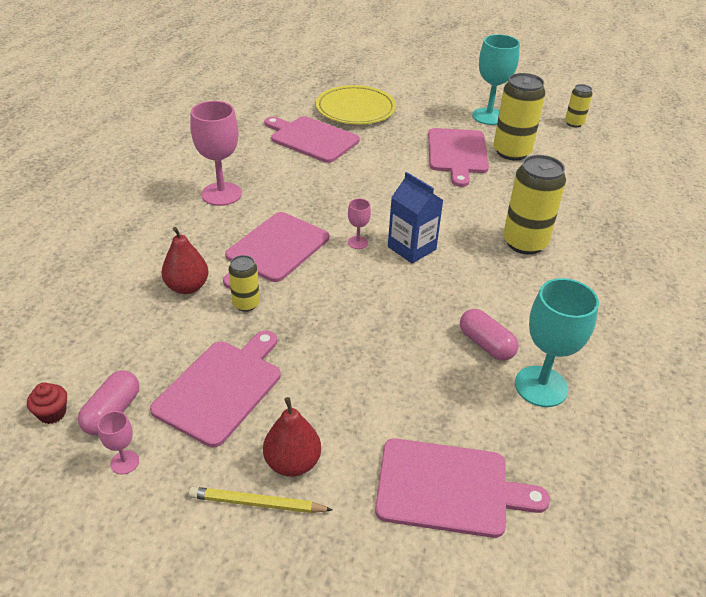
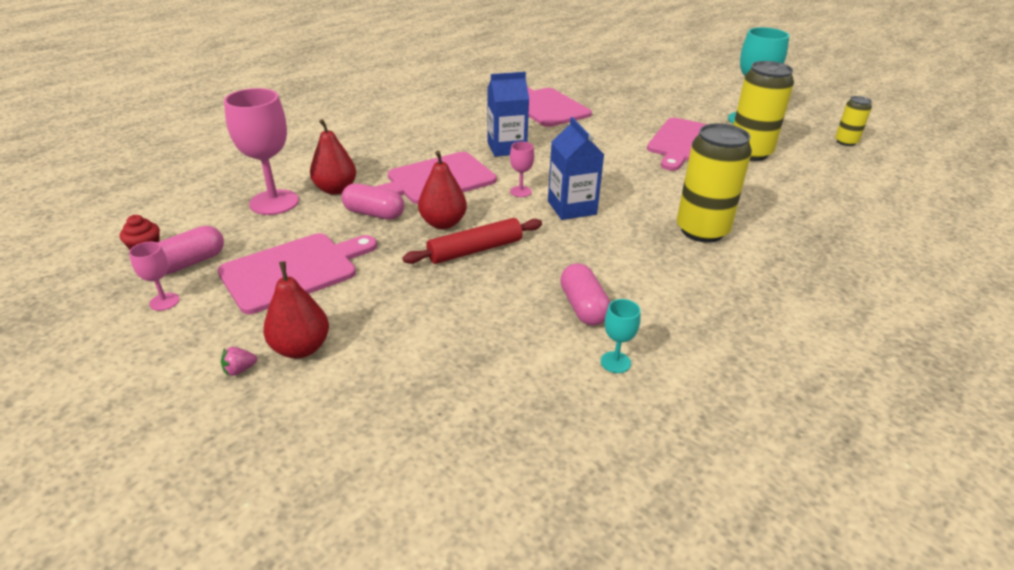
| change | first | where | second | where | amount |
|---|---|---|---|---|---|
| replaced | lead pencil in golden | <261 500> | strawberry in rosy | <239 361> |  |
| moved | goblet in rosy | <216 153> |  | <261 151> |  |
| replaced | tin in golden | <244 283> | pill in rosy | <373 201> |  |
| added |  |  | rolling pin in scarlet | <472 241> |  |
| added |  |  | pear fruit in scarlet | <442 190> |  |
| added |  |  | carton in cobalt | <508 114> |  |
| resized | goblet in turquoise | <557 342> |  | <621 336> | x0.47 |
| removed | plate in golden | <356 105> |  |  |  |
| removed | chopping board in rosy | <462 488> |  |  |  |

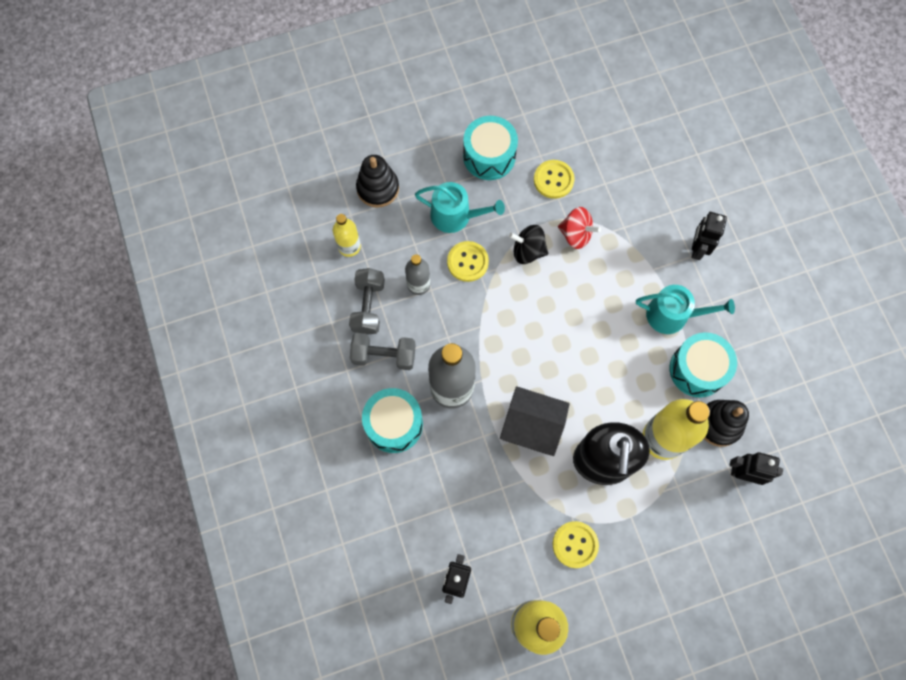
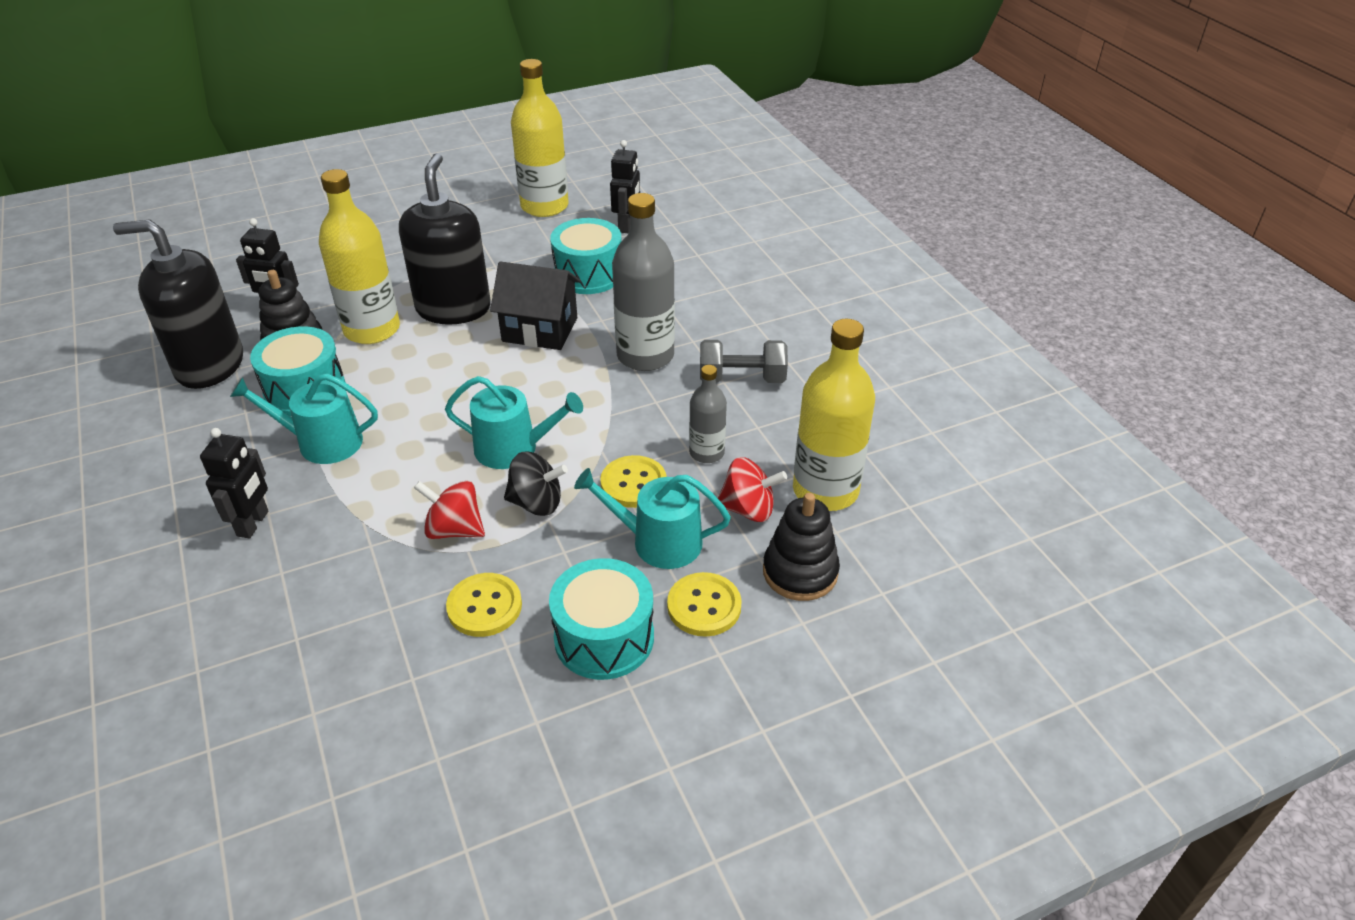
| change | first | where | second | where | amount |
|---|---|---|---|---|---|
| added |  |  | pump bottle in jet-black | <178 304> |  |
| added |  |  | sprinkling can in turquoise | <514 422> |  |
| moved | drum in turquoise | <392 420> |  | <586 256> |  |
| moved | sewing button in golden | <576 544> |  | <704 604> |  |
| added |  |  | toy top in scarlet | <752 489> |  |
| resized | bottle in golden | <347 235> |  | <834 415> | x1.81 |
| removed | hand weight in grey | <367 301> |  |  |  |

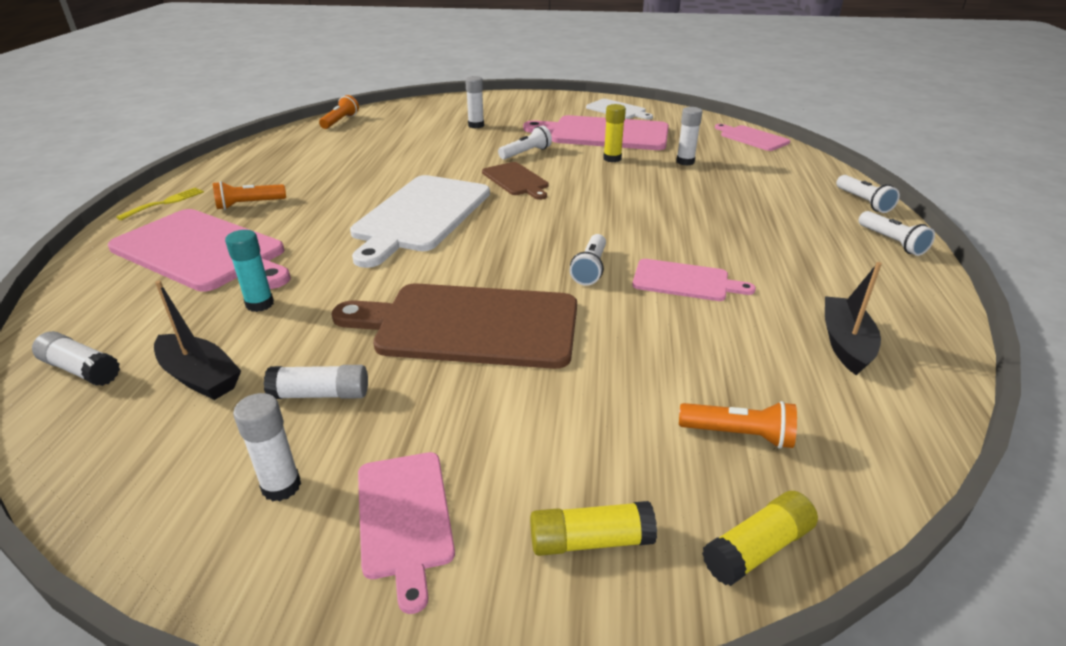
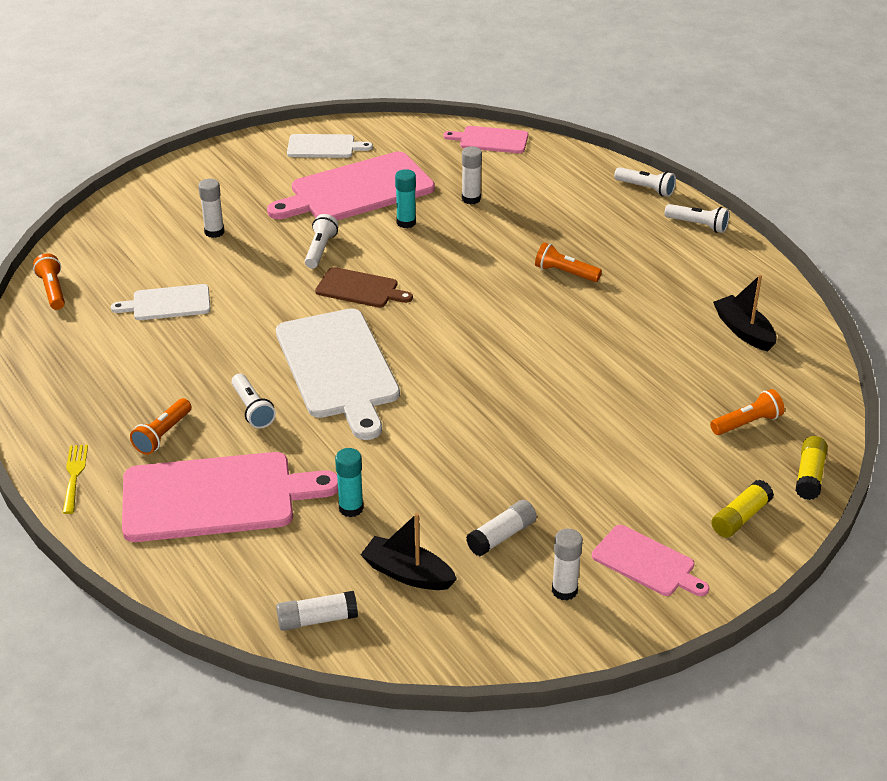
| change | first | where | second | where | amount |
|---|---|---|---|---|---|
| added |  |  | chopping board in snow-white | <161 302> |  |
| moved | torch in snow-white | <588 260> |  | <253 401> |  |
| turned | toy boat in jet-black | <197 340> |  | <408 551> | 150 degrees counterclockwise |
| recoloured | glue stick in golden | <614 133> | glue stick in turquoise | <405 198> |  |
| added |  |  | torch in orange | <568 262> |  |
| removed | chopping board in brown | <454 326> |  |  |  |
| removed | chopping board in rosy | <694 280> |  |  |  |

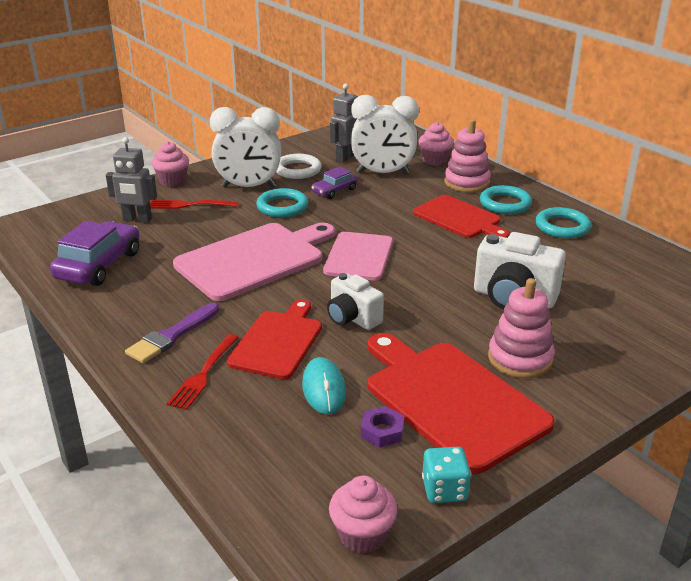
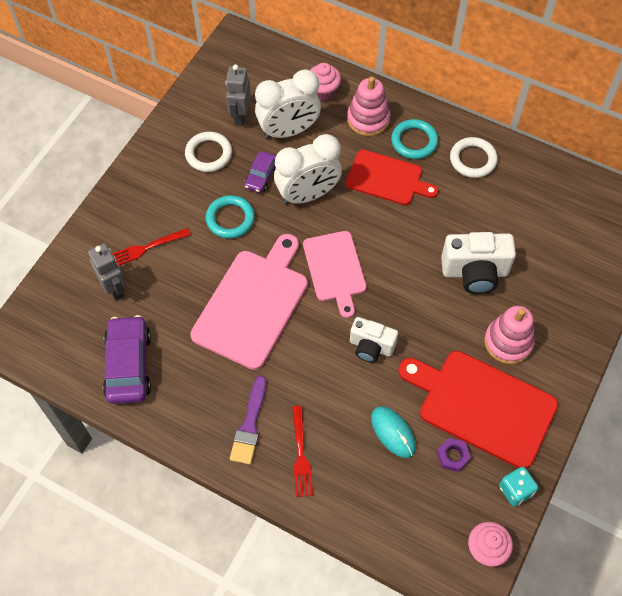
| change | first | where | second | where | amount |
|---|---|---|---|---|---|
| turned | toy robot in grey | <131 180> |  | <107 272> | 105 degrees counterclockwise |
| moved | alarm clock in snow-white | <245 147> |  | <308 169> |  |
| recoloured | ring in turquoise | <563 223> | ring in snow-white | <474 157> |  |
| removed | cupcake in rosy | <170 164> |  |  |  |
| removed | chopping board in scarlet | <274 339> |  |  |  |

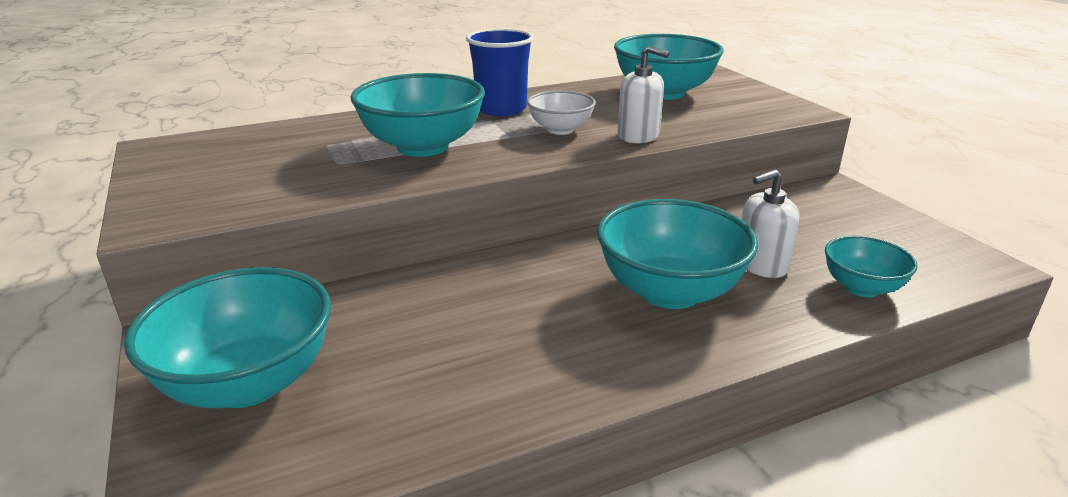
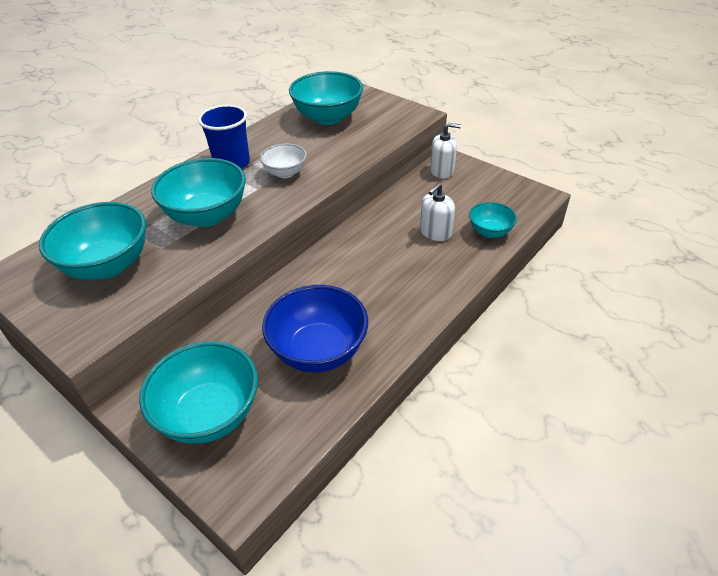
| change | first | where | second | where | amount |
|---|---|---|---|---|---|
| moved | serving bowl in turquoise | <677 254> |  | <92 241> |  |
| added |  |  | serving bowl in cobalt | <315 328> |  |
| moved | pump bottle in snow-white | <644 94> |  | <445 151> |  |

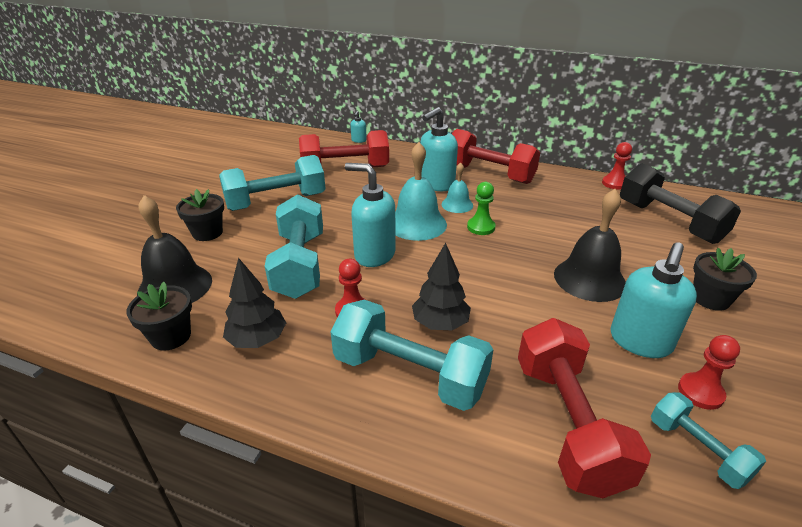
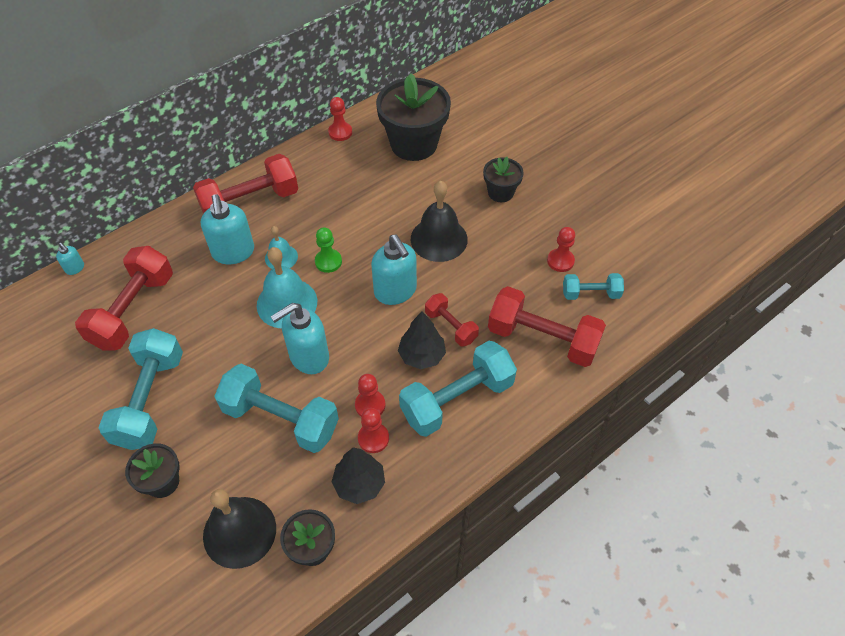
| change | first | where | second | where | amount |
|---|---|---|---|---|---|
| added |  |  | pawn in scarlet | <373 430> |  |
| moved | pump bottle in turquoise | <654 300> |  | <394 270> |  |
| replaced | hand weight in jet-black | <680 203> | flower pot in jet-black | <413 117> |  |
| added |  |  | hand weight in scarlet | <452 320> |  |

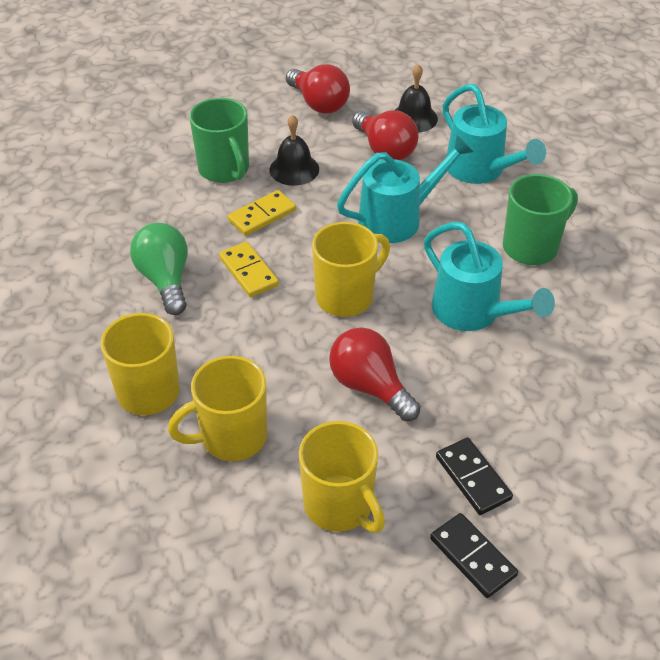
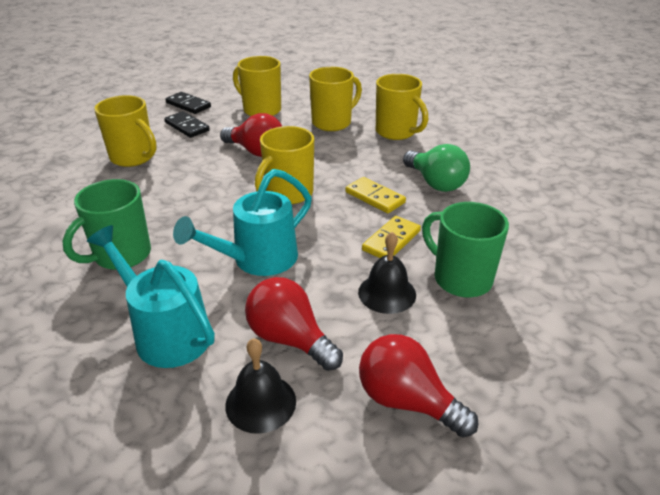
| change | first | where | second | where | amount |
|---|---|---|---|---|---|
| added |  |  | coffee mug in golden | <125 131> |  |
| removed | sprinkling can in turquoise | <489 276> |  |  |  |

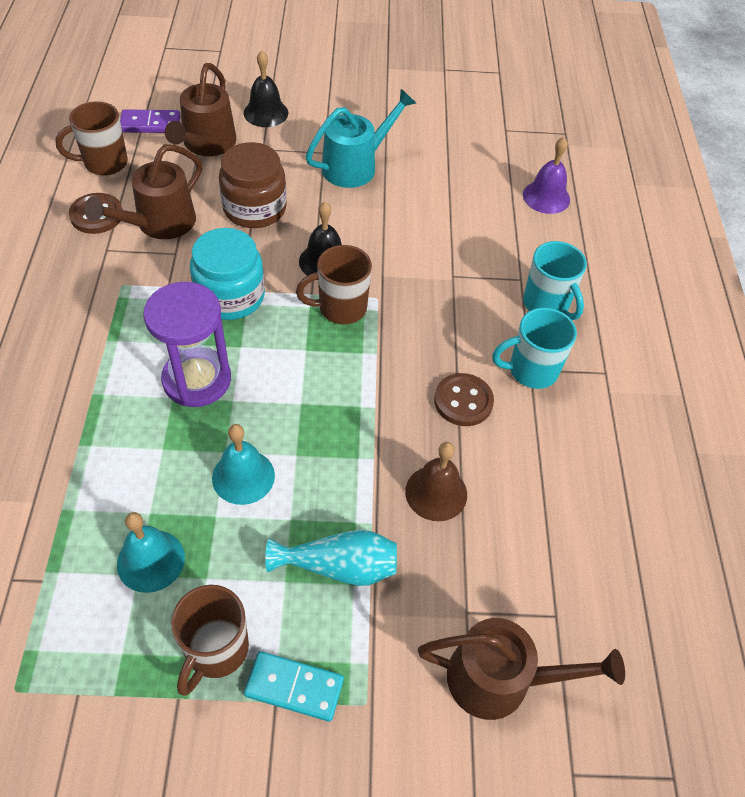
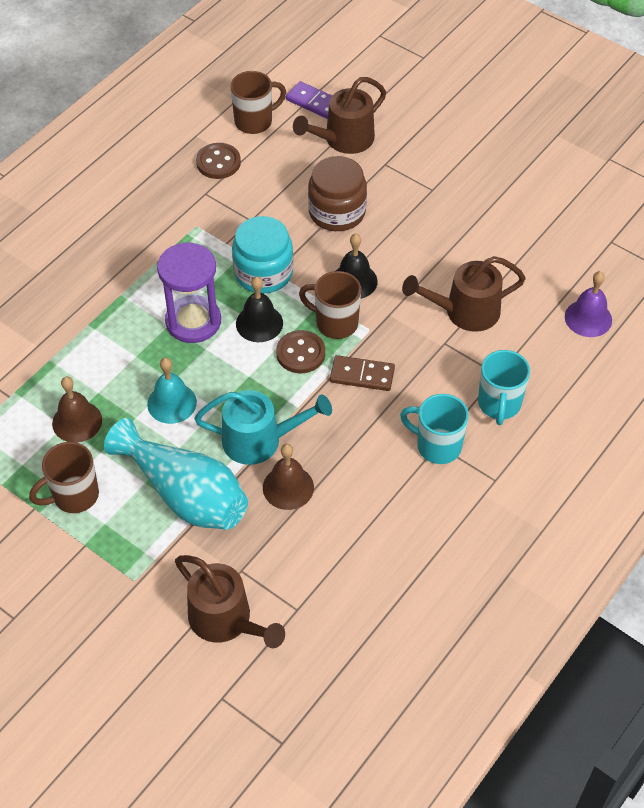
| change | first | where | second | where | amount |
|---|---|---|---|---|---|
| recoloured | hand bell in turquoise | <151 552> | hand bell in brown | <77 410> |  |
| resized | tall vase in turquoise | <331 558> |  | <176 474> | x1.62 |
| moved | sprinkling can in turquoise | <361 138> |  | <263 427> |  |
| turned | coffee mug in brown | <92 138> |  | <258 102> | 135 degrees clockwise |
| moved | hand bell in jet-black | <266 89> |  | <259 309> |  |
| moved | sewing button in brown | <464 399> |  | <300 351> |  |
| added |  |  | domino piece in brown | <362 373> |  |
| moved | sprinkling can in brown | <143 191> |  | <464 294> |  |
| removed | domino piece in turquoise | <294 686> |  |  |  |

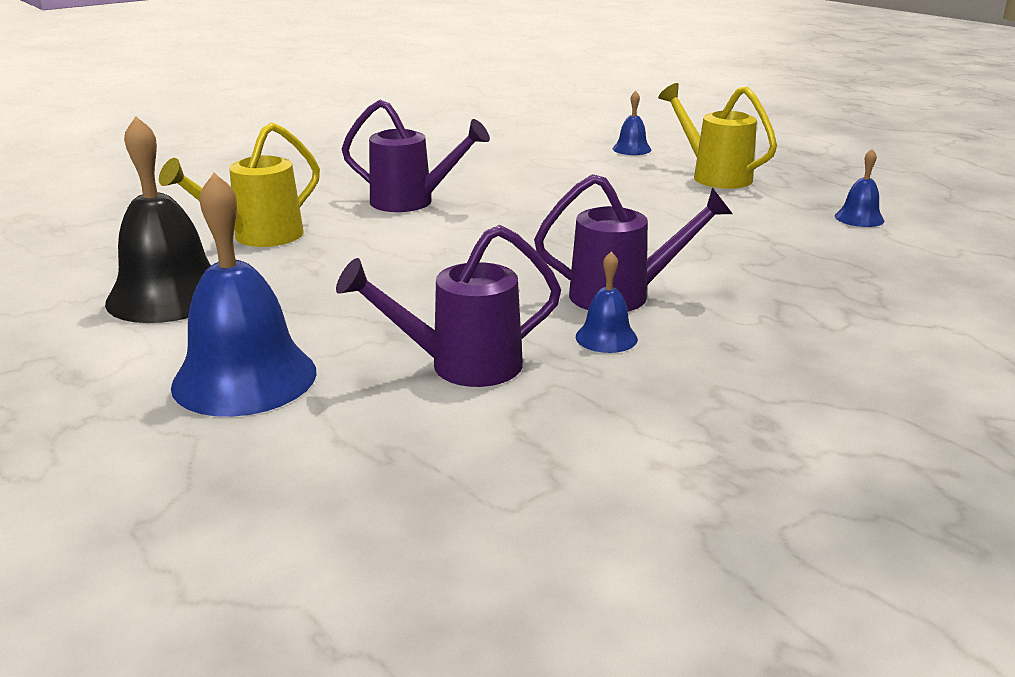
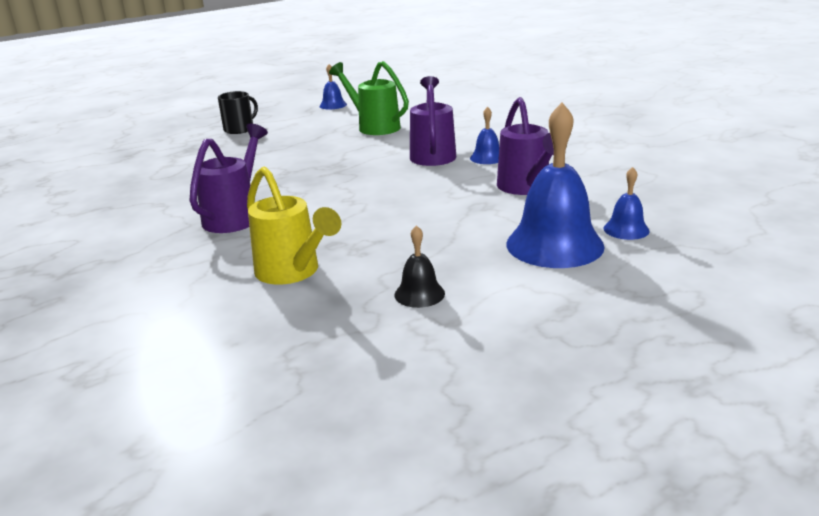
| change | first | where | second | where | amount |
|---|---|---|---|---|---|
| replaced | sprinkling can in golden | <717 136> | coffee mug in jet-black | <238 112> |  |
| added |  |  | sprinkling can in green | <369 98> |  |
| resized | hand bell in jet-black | <158 219> |  | <420 266> | x0.47 |
| moved | hand bell in cobalt | <632 123> |  | <627 203> |  |

